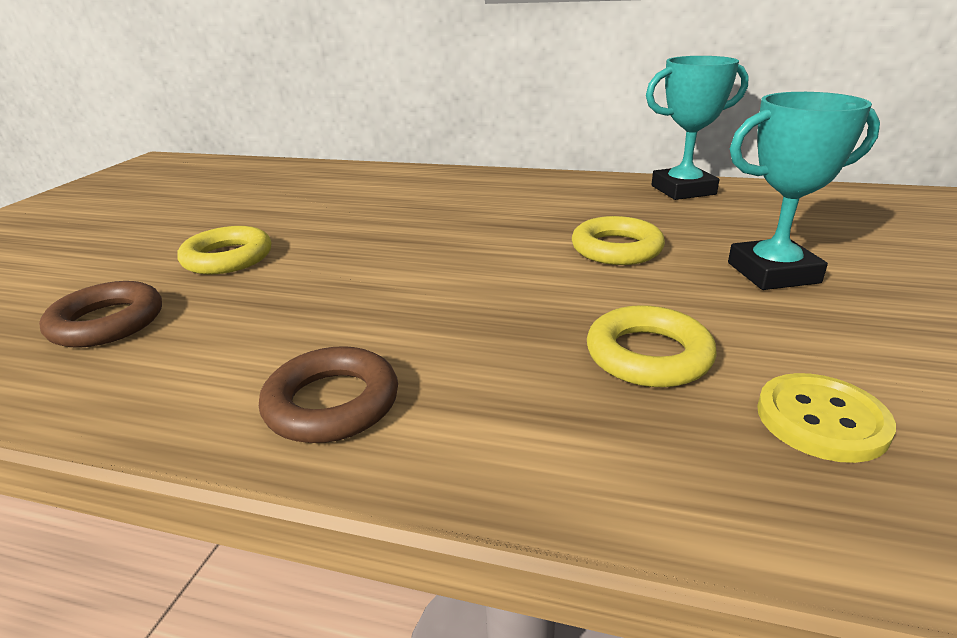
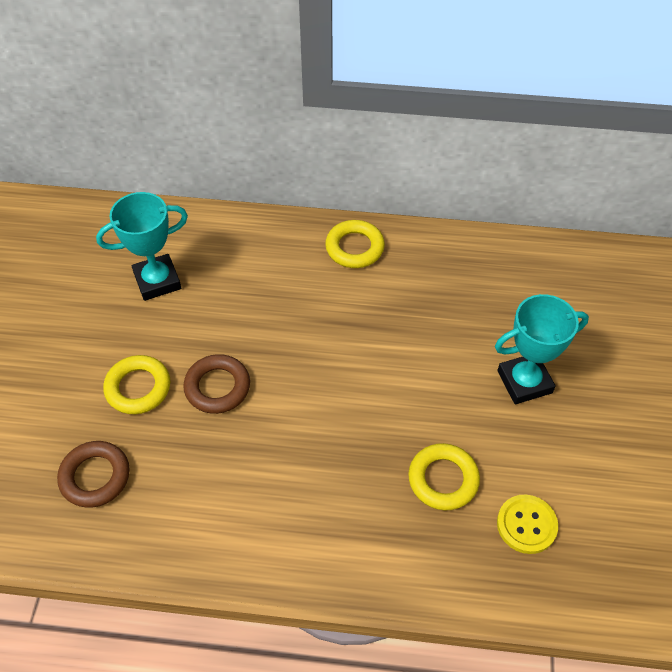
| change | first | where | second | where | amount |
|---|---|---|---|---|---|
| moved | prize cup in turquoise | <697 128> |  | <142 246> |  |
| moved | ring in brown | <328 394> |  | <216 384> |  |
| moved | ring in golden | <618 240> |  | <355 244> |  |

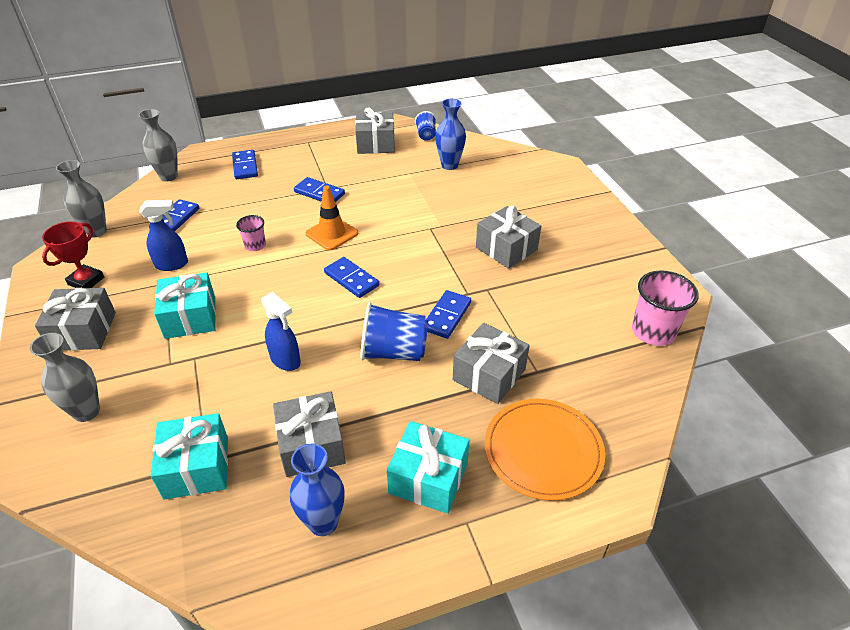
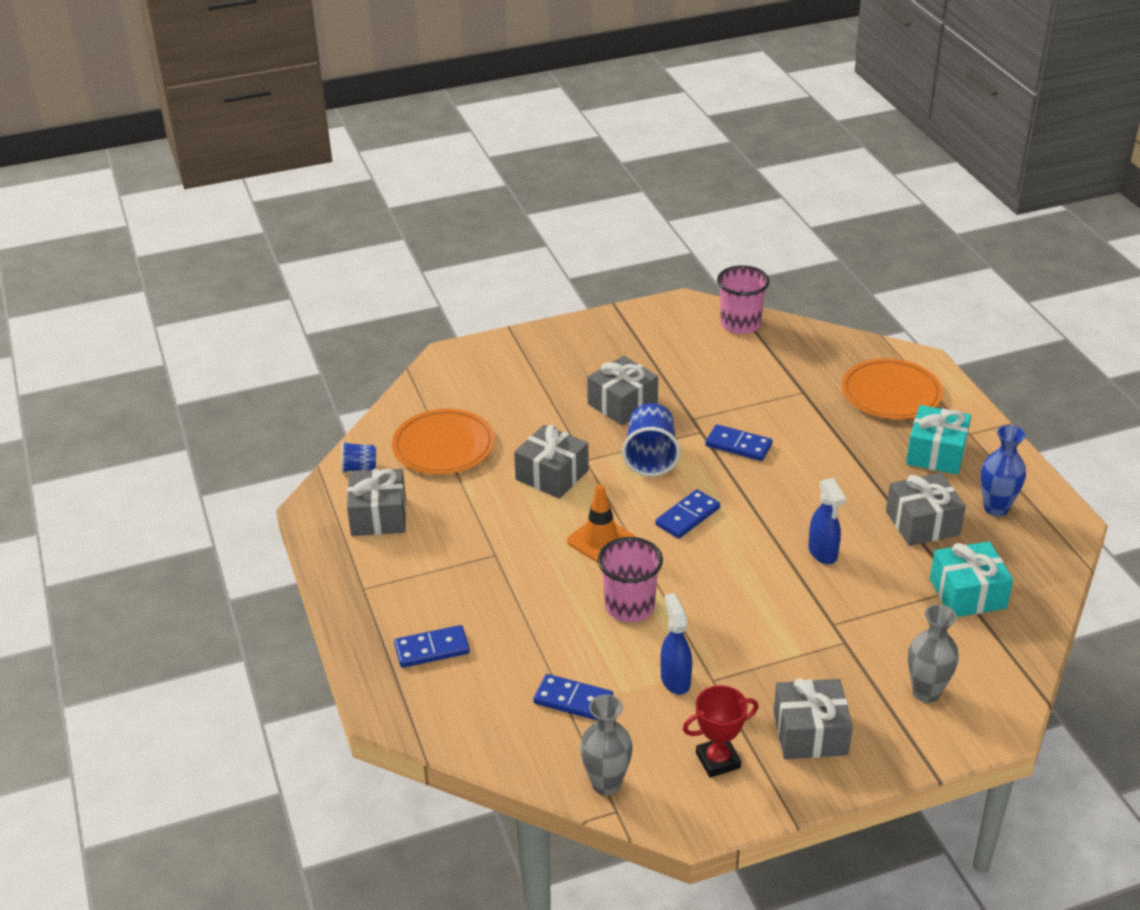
| change | first | where | second | where | amount |
|---|---|---|---|---|---|
| replaced | tall vase in cobalt | <450 134> | plate in orange | <443 441> |  |
| moved | wrapped gift in grey | <491 363> |  | <551 462> |  |
| resized | tumbler in rosy | <251 233> |  | <630 579> | x1.79 |
| moved | tumbler in cobalt | <394 331> |  | <651 440> |  |
| turned | prize cup in scarlet | <73 254> |  | <721 731> | 45 degrees counterclockwise |
| turned | spray bottle in cobalt | <281 331> |  | <827 521> | 120 degrees clockwise |
| removed | tall vase in grey | <158 145> |  |  |  |
| removed | wrapped gift in turquoise | <185 305> |  |  |  |
| removed | domino piece in cobalt | <319 189> |  |  |  |

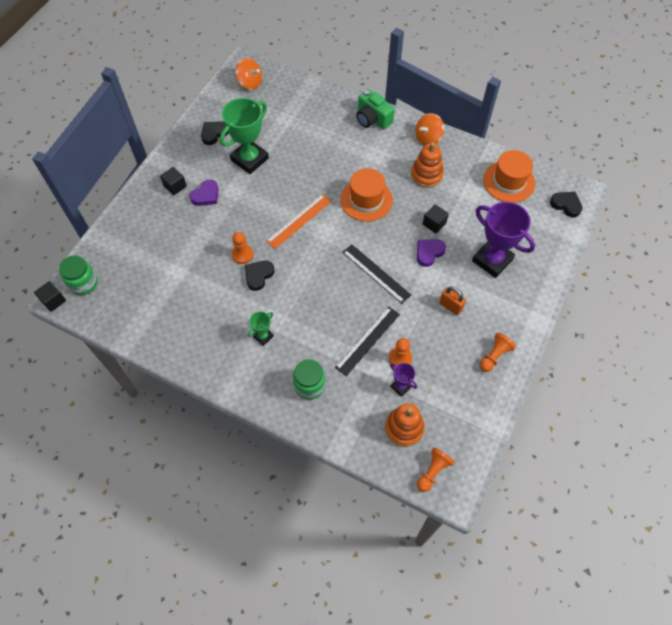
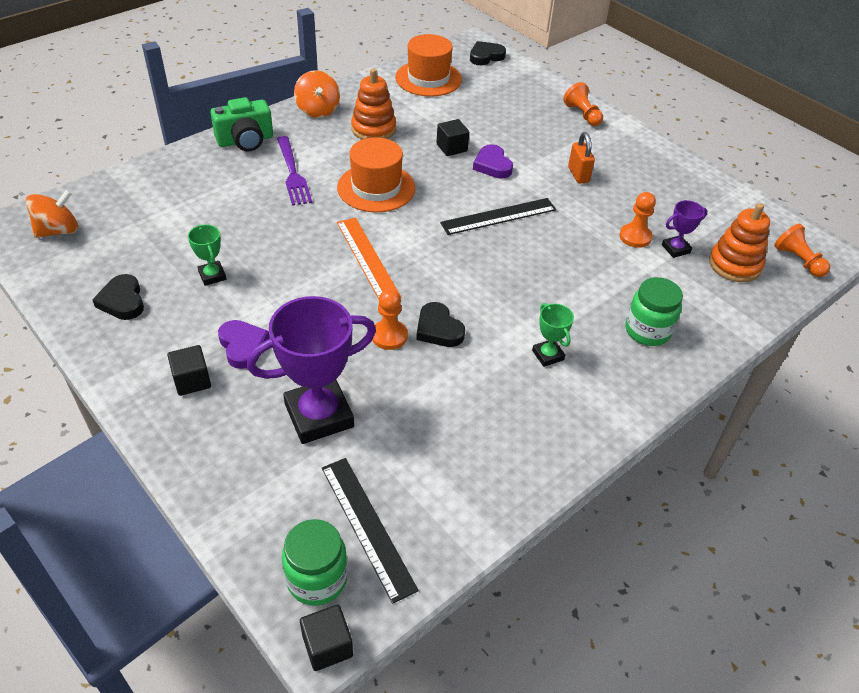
| change | first | where | second | where | amount |
|---|---|---|---|---|---|
| resized | prize cup in green | <244 136> |  | <207 255> | x0.47 |
| moved | prize cup in violet | <503 240> |  | <311 370> |  |
| added |  |  | fork in violet | <294 171> |  |
| moved | measuring stick in jet-black | <367 341> |  | <370 531> |  |
| moved | pawn in orange | <498 352> |  | <583 104> |  |
| turned | small lock in orange | <452 300> |  | <581 158> | 75 degrees counterclockwise |

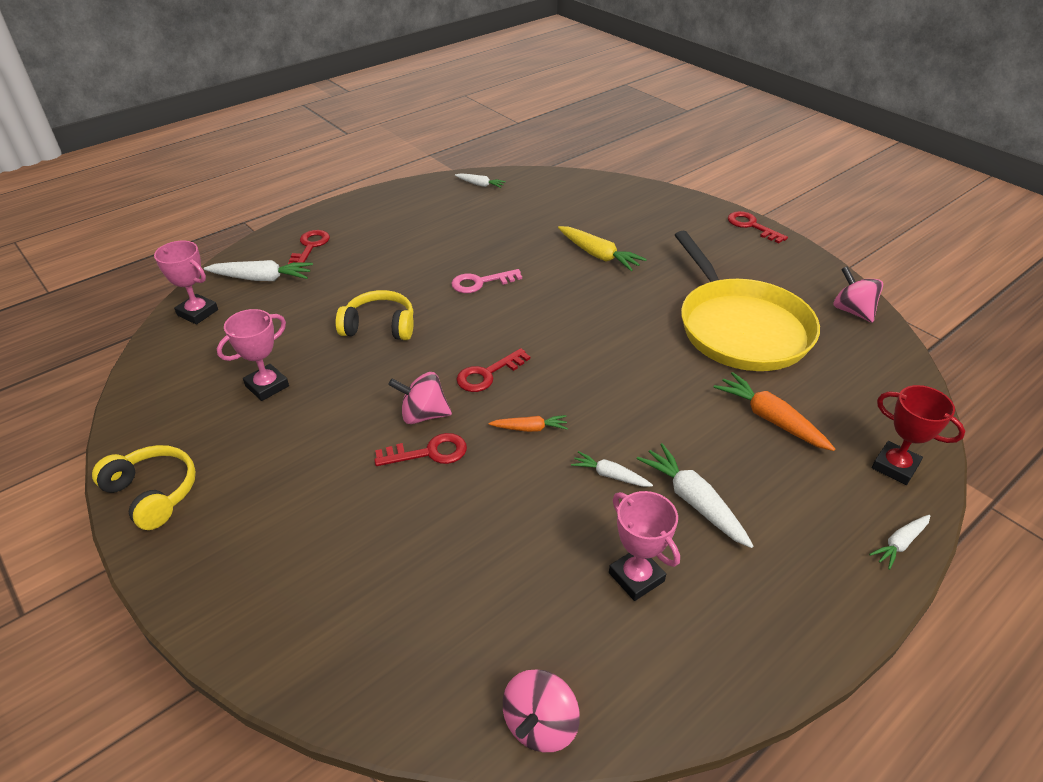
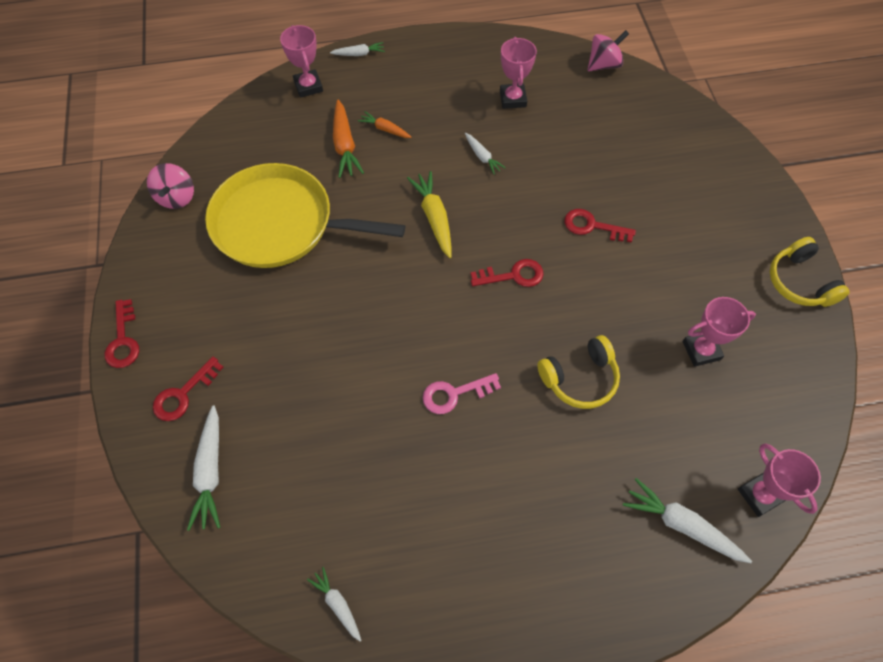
| change | first | where | second | where | amount |
|---|---|---|---|---|---|
| moved | latchkey in scarlet | <308 249> |  | <188 389> |  |
| moved | root vegetable in snow-white | <695 495> |  | <203 468> |  |
| turned | skillet in golden | <747 301> |  | <305 215> | 90 degrees counterclockwise |
| recoloured | prize cup in scarlet | <918 435> | prize cup in rosy | <301 61> |  |
| moved | root vegetable in orange | <528 423> |  | <384 124> |  |
| moved | root vegetable in golden | <602 248> |  | <429 214> |  |
| turned | latchkey in rosy | <486 281> |  | <462 393> | 150 degrees clockwise |
| turned | over-ear headphones in golden | <375 315> |  | <578 372> | 60 degrees counterclockwise |
| removed | toy top in rosy | <420 398> |  |  |  |

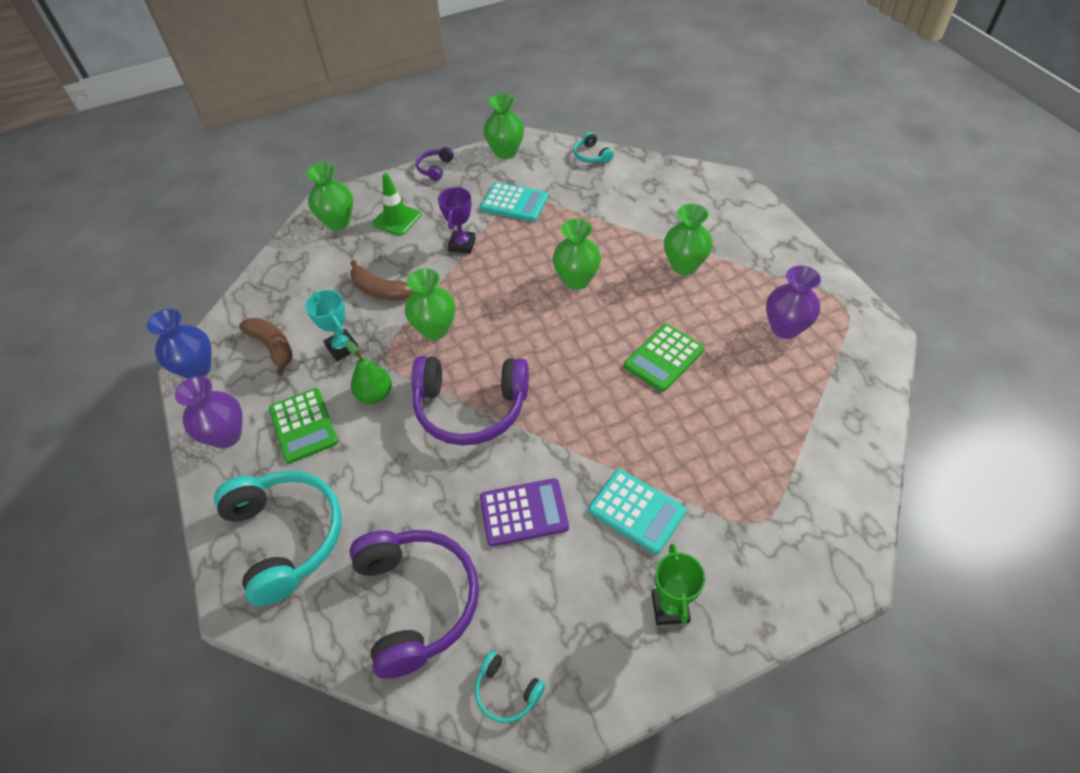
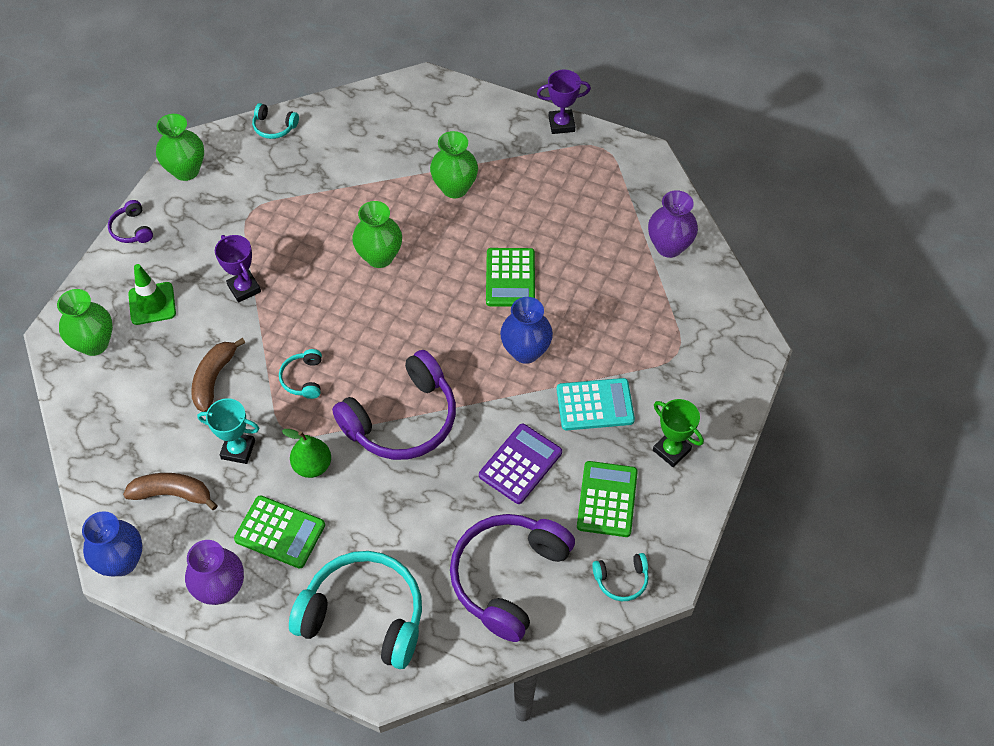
| change | first | where | second | where | amount |
|---|---|---|---|---|---|
| turned | banana in brown | <382 280> |  | <218 375> | 120 degrees clockwise |
| replaced | tall vase in green | <430 304> | over-ear headphones in turquoise | <300 374> |  |
| turned | over-ear headphones in violet | <414 604> |  | <512 578> | 90 degrees counterclockwise |
| added |  |  | tall vase in cobalt | <526 330> |  |
| added |  |  | prize cup in violet | <564 102> |  |
| added |  |  | calculator in green | <607 499> |  |
| moved | tall vase in violet | <793 302> |  | <673 224> |  |
| removed | calculator in turquoise | <514 202> |  |  |  |

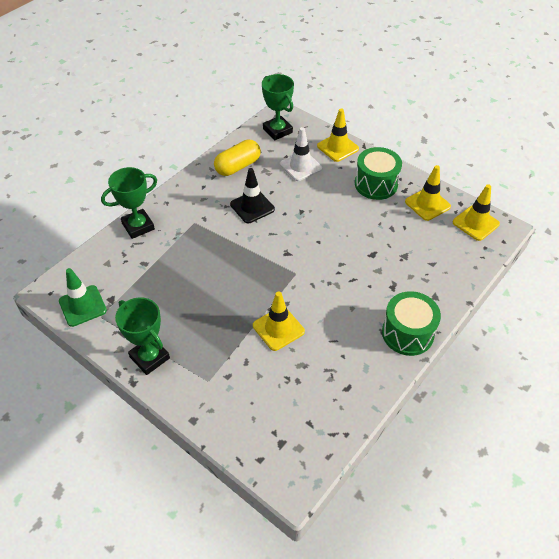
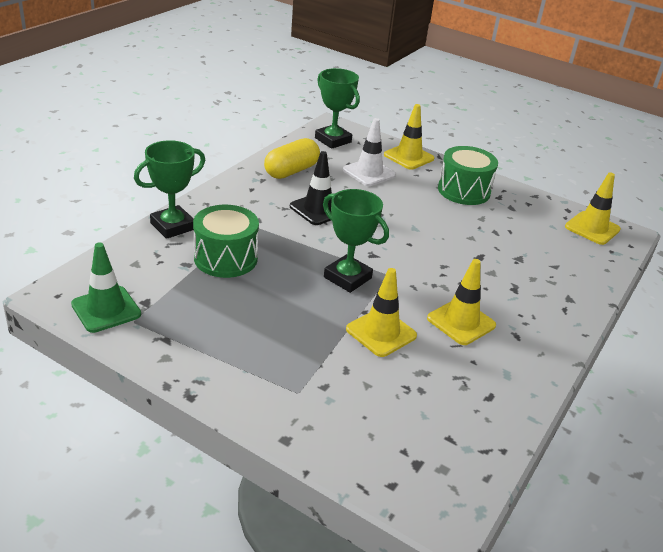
| change | first | where | second | where | amount |
|---|---|---|---|---|---|
| moved | drum in green | <411 323> |  | <226 241> |  |
| moved | prize cup in green | <142 336> |  | <356 241> |  |
| moved | road cone in golden | <428 193> |  | <461 302> |  |

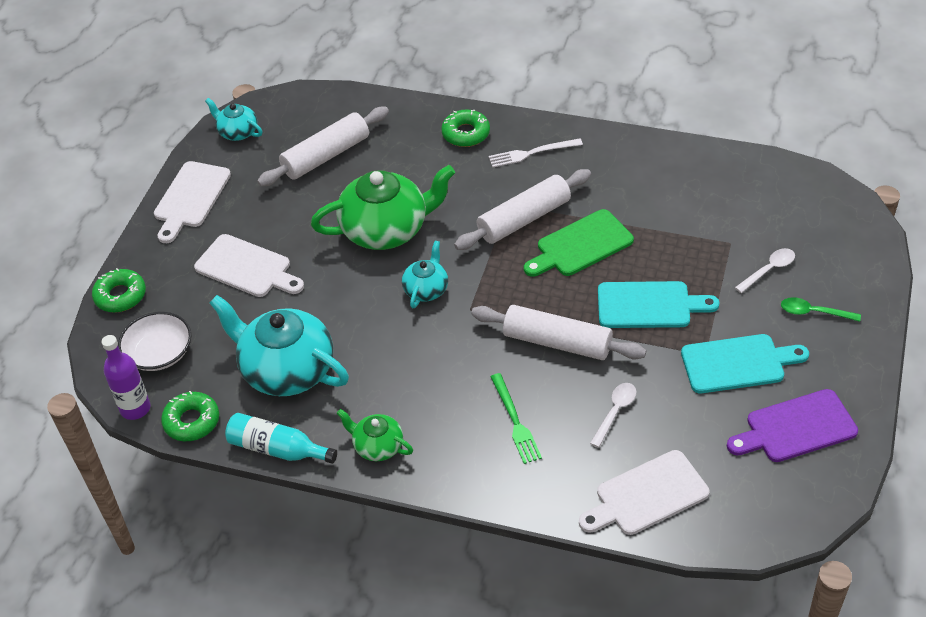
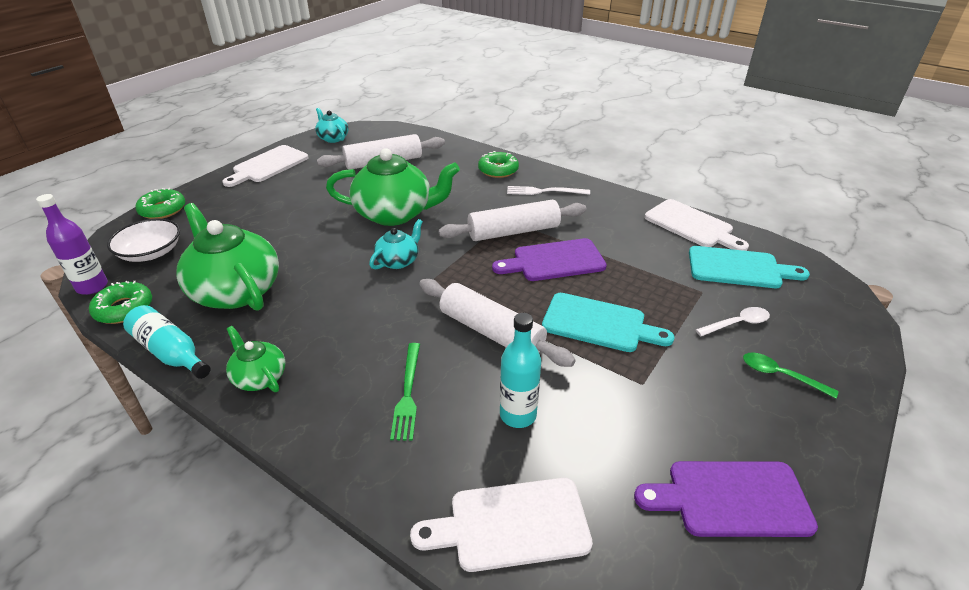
| change | first | where | second | where | amount |
|---|---|---|---|---|---|
| recoloured | tea pot in turquoise | <279 345> | tea pot in green | <227 257> |  |
| recoloured | chopping board in green | <579 243> | chopping board in violet | <549 259> |  |
| replaced | tablespoon in snow-white | <613 415> | bottle in turquoise | <520 370> |  |
| moved | chopping board in snow-white | <249 265> |  | <697 225> |  |
| moved | chopping board in turquoise | <745 363> |  | <749 267> |  |

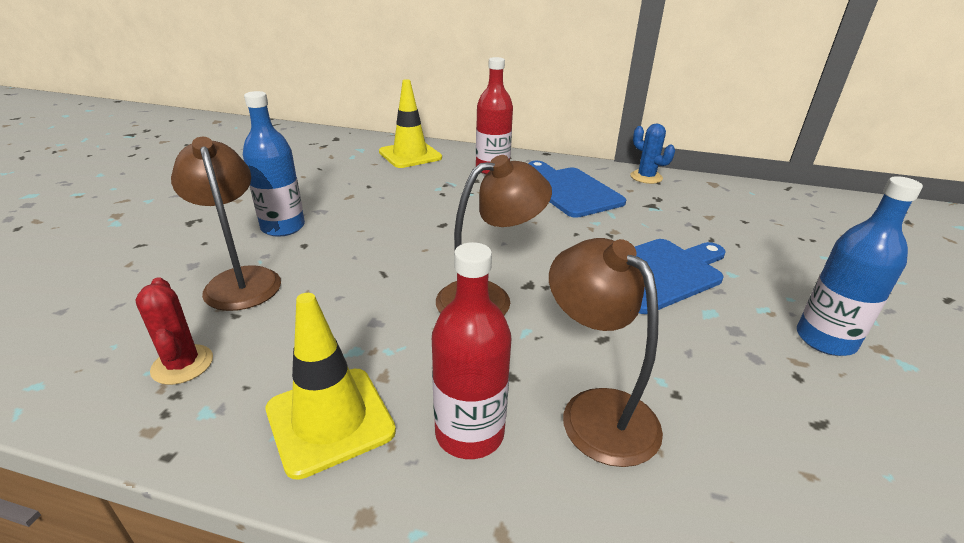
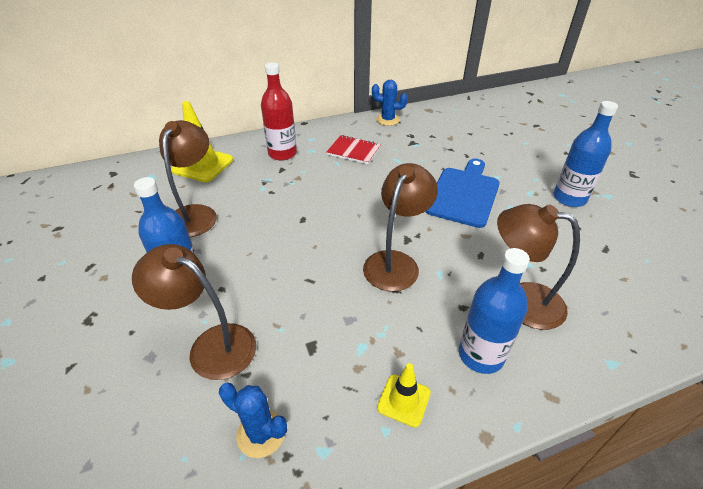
| change | first | where | second | where | amount |
|---|---|---|---|---|---|
| added |  |  | lamp in brown | <188 178> |  |
| recoloured | prickly plant in scarlet | <174 331> | prickly plant in cobalt | <253 420> |  |
| replaced | chopping board in cobalt | <577 189> | exercise book in scarlet | <353 149> |  |
| resized | road cone in golden | <331 386> |  | <404 395> | x0.58 |
| recoloured | bottle in scarlet | <471 350> | bottle in cobalt | <494 311> |  |

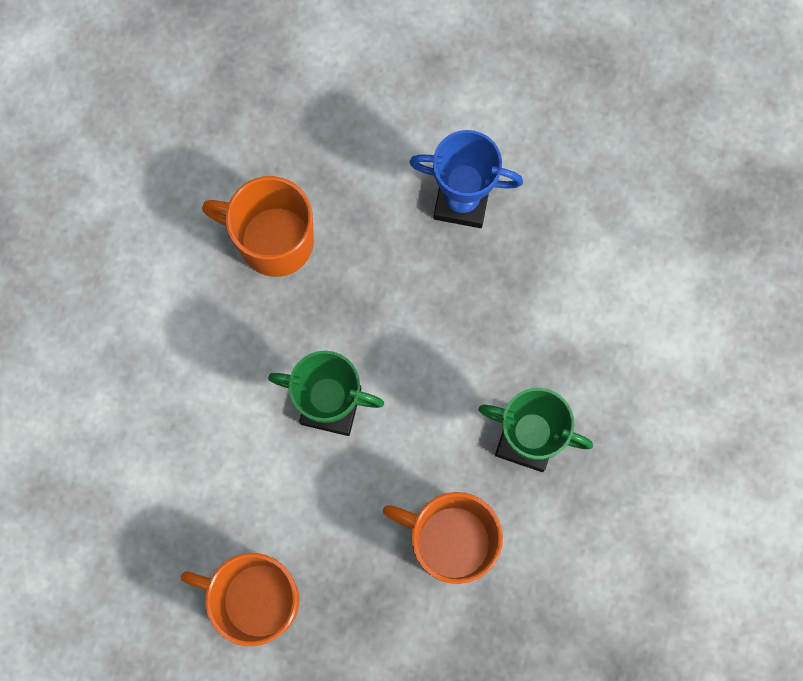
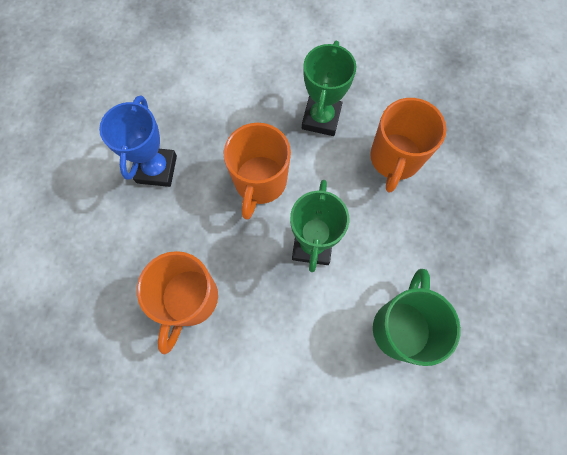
| change | first | where | second | where | amount |
|---|---|---|---|---|---|
| moved | coffee mug in orange | <240 599> |  | <257 171> |  |
| added |  |  | coffee mug in green | <417 317> |  |

